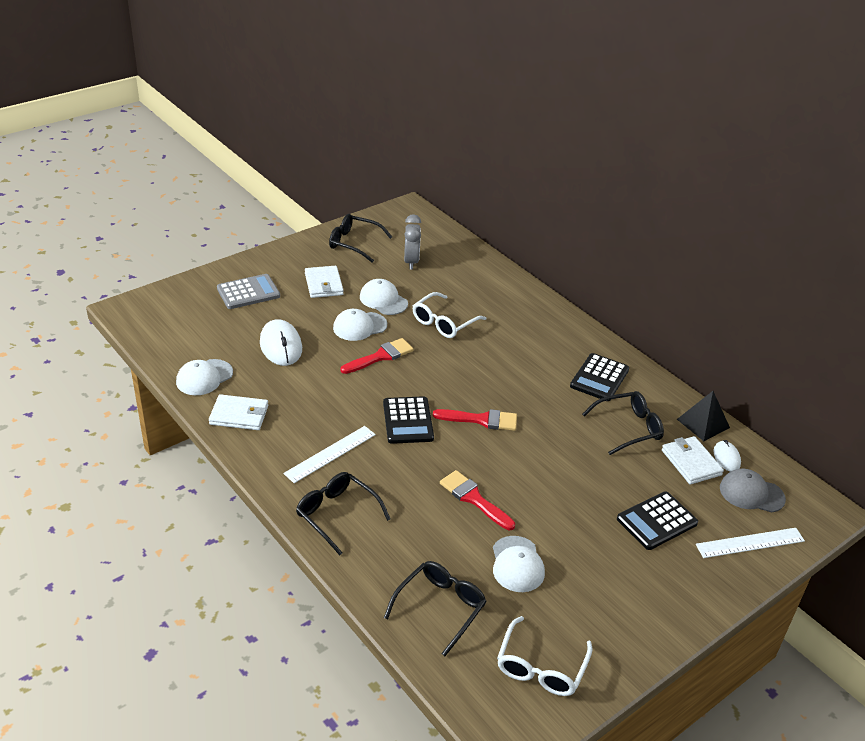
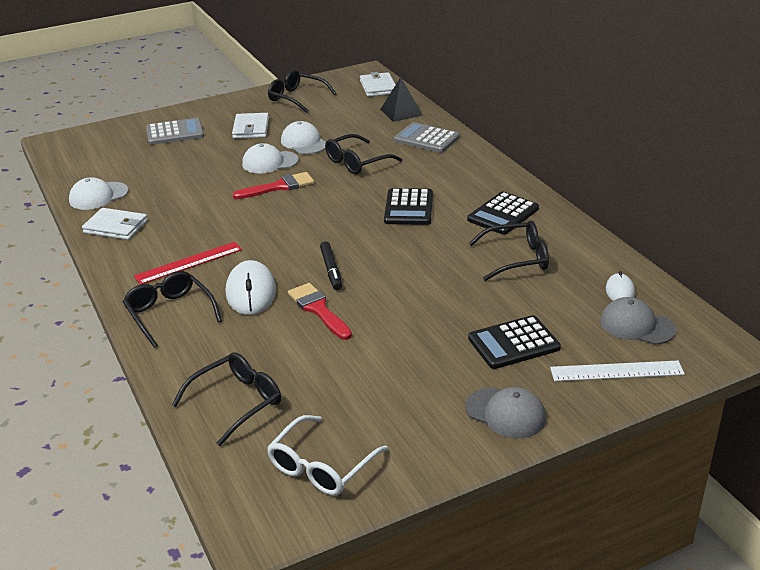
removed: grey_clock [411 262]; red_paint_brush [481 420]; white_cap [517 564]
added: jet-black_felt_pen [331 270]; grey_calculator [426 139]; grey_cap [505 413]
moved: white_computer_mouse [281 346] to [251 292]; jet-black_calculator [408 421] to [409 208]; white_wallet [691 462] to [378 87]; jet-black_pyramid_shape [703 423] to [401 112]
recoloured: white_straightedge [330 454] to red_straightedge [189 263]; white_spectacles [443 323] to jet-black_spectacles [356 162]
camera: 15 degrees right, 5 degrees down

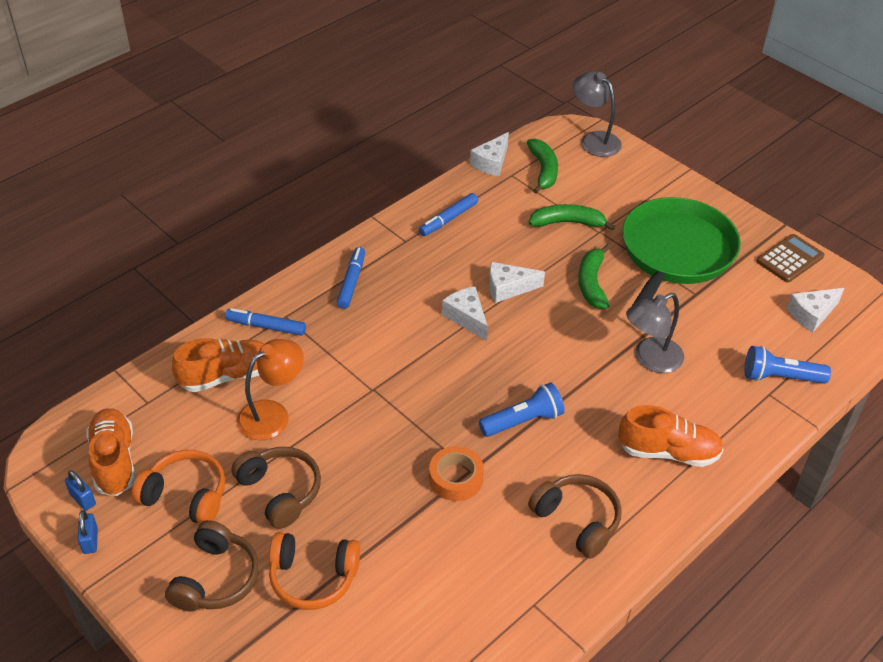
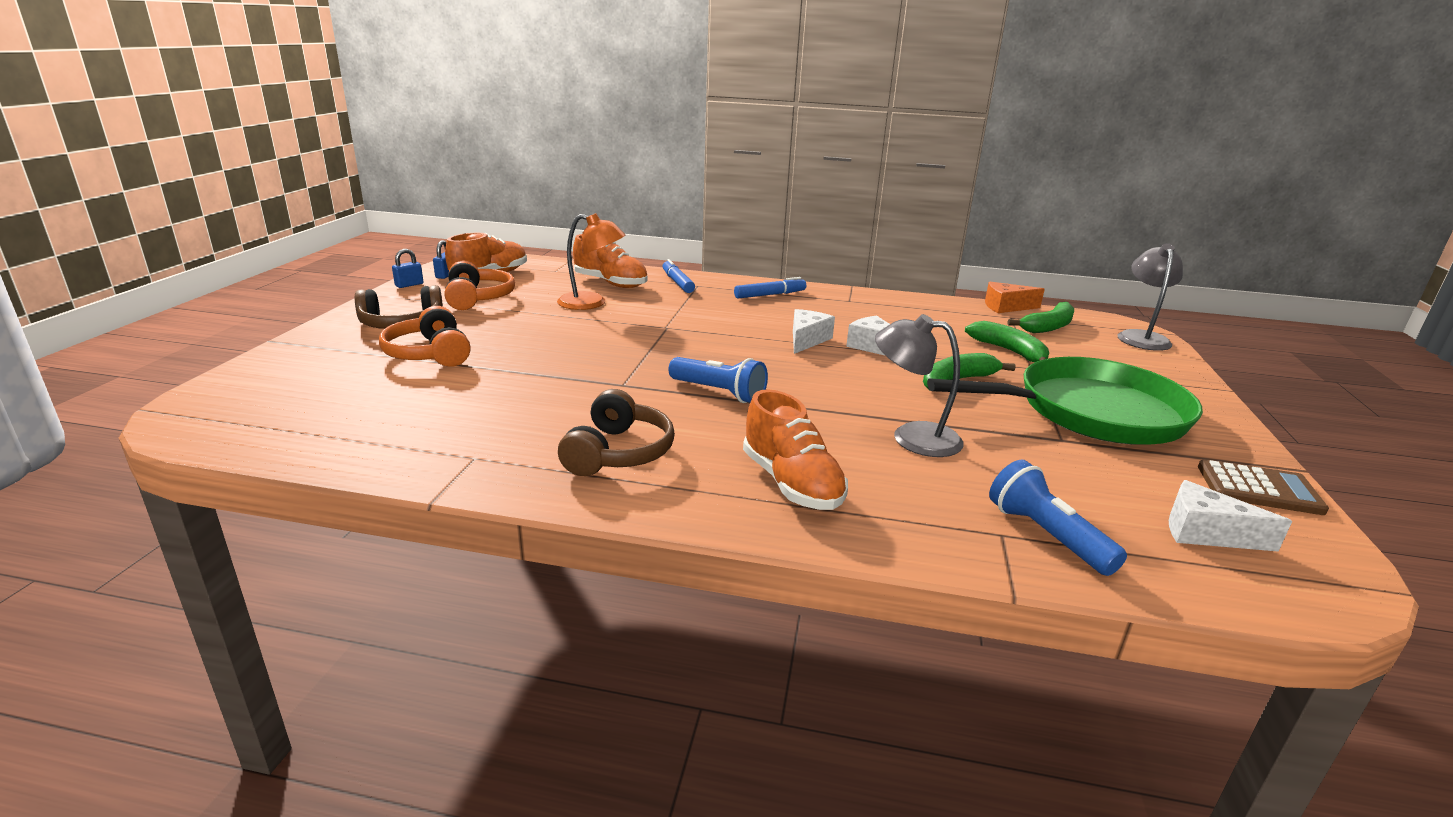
removed: brown_headphones [280 491]; cobalt_felt_pen [448 219]; bright_orange_roll_of_tape [456 478]
recoloured: white_cheese [491 163] to bright_orange_cheese [1006 307]
camera: 55 degrees right, 20 degrees down

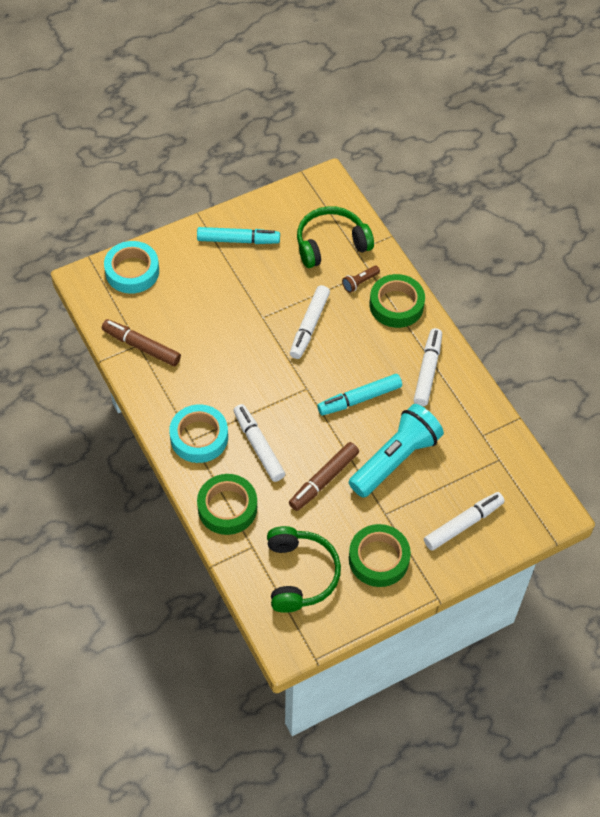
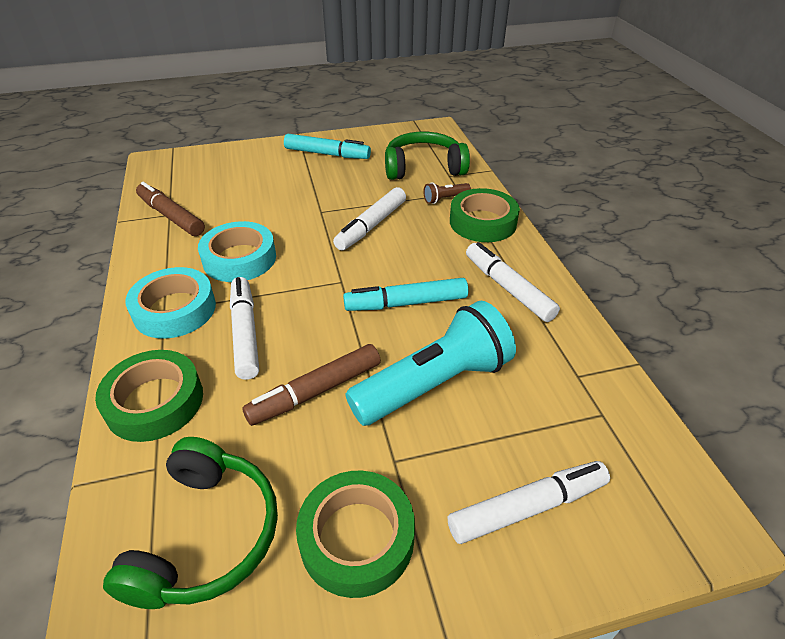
moved: aqua_roll_of_tape [132 271] to [239 258]
turned: white_felt_pen [427 371] = [508 288] 60 degrees counterclockwise
camera: 15 degrees right, 15 degrees down

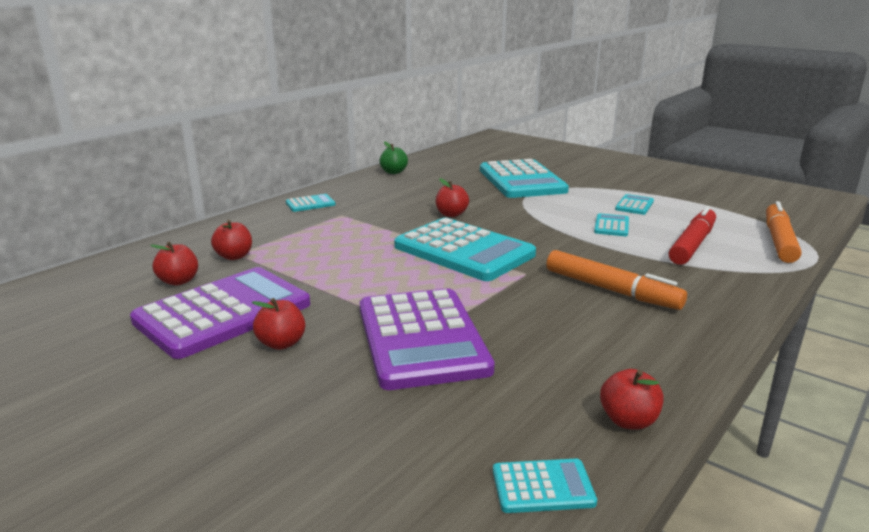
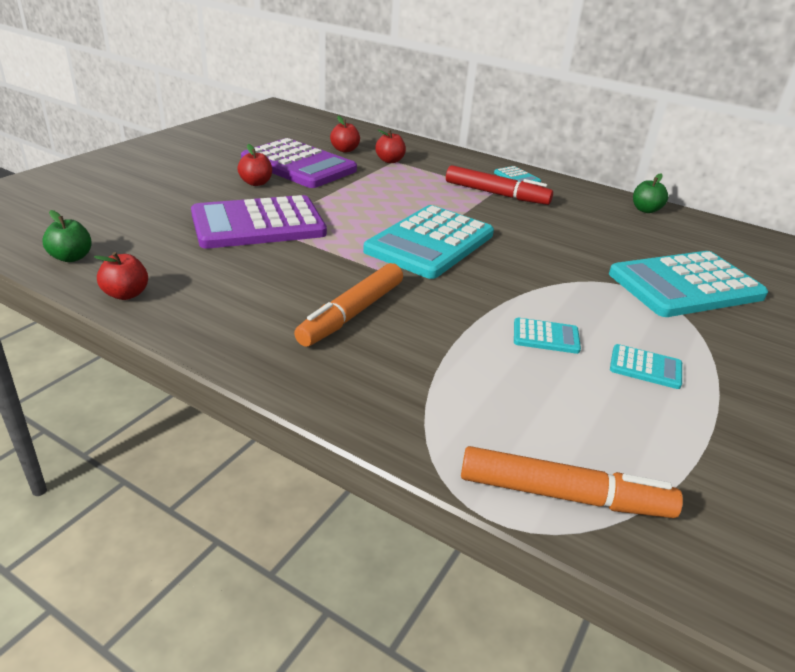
removed: red_toy_apple [451 214]
moved: red_felt_pen [692 244] to [496 194]
replaced: aqua_calculator [543 487] to leaf-green_toy_apple [71 257]
camera: 80 degrees right, 10 degrees up

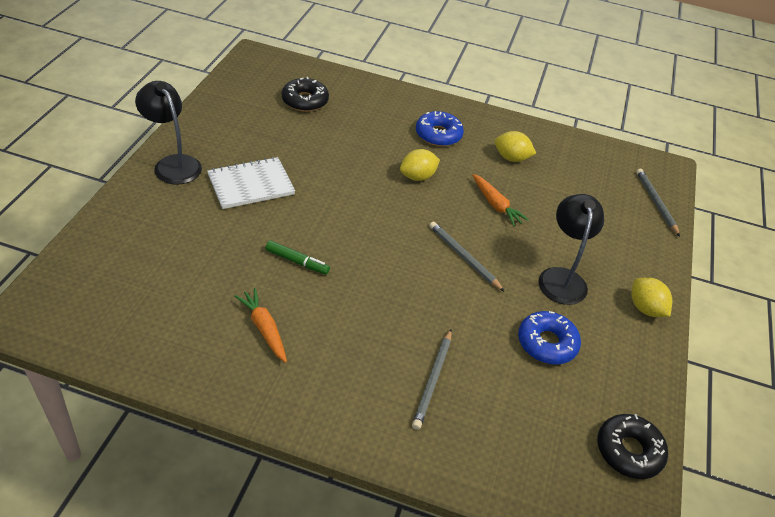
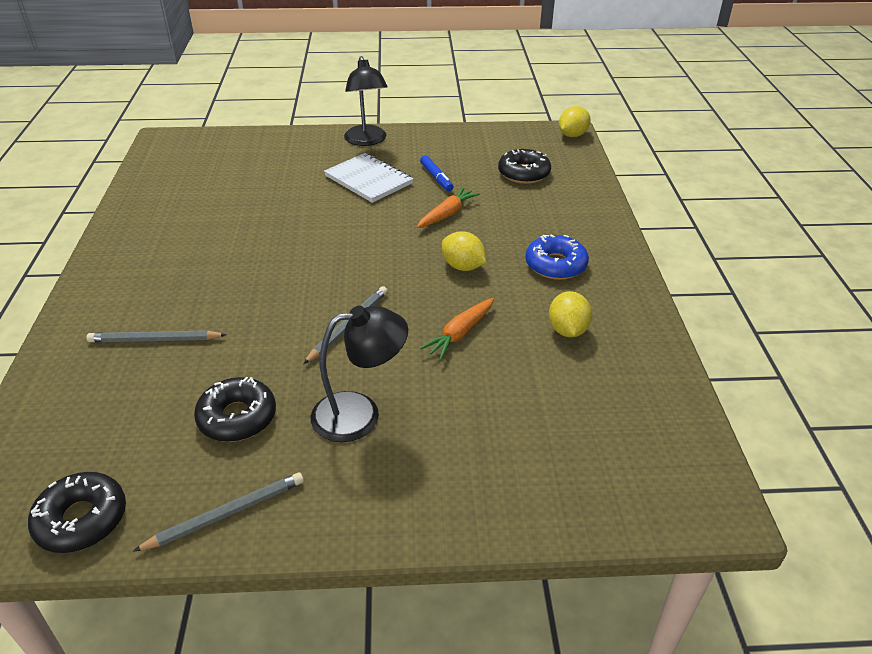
removed: leaf-green_felt_pen [297 261]
added: cobalt_felt_pen [436 178]
moved: bright_orange_toy_carrot [264 329] to [447 214]; bright_yellow_toy_lemon [645 308] to [572 135]; grey_lead_pencil [656 203] to [226 513]
recoloured: cobalt_donut [547 343] to jet-black_donut [237 417]
turned: jet-black_lamp [173 164] = [367 141] 135 degrees clockwise
camera: 75 degrees right, 5 degrees down

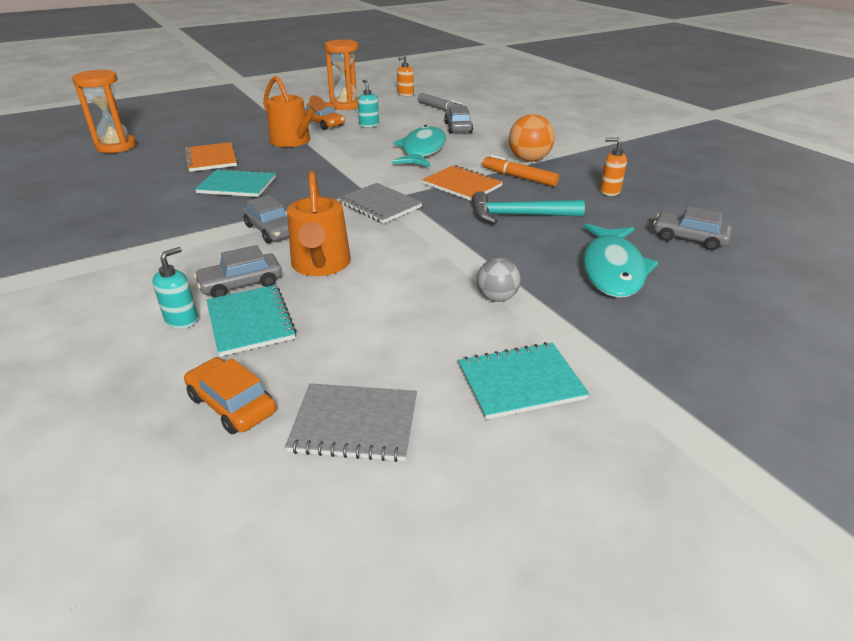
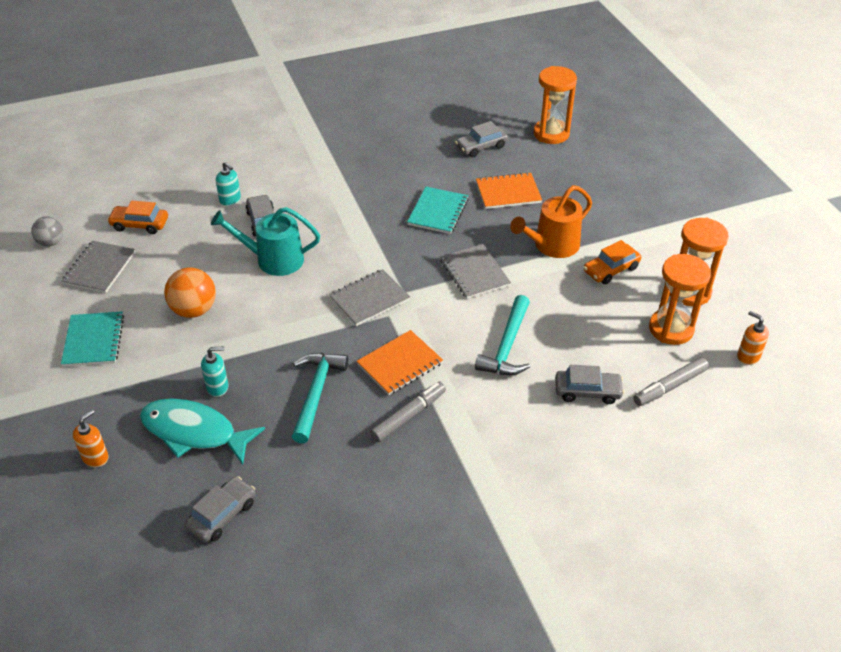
removed: aqua_notebook [250 322]
added: grey_notebook [474 273]; bright_orange_hourglass [671 329]
moved: grey_toy_car [271 230] to [481 147]; aqua_soap_dispenser [369 125] to [218 387]; grey_sphere [497 297] to [51 242]; bright_orange_sphere [529 160] to [194 310]; bright_orange_soap_dispenser [609 191] to [95 457]
replaced: aqua_fish_figure [422 150] to aqua_claw_hammer [507 346]
recoloured: bright_orange_watering_can [320 265] to aqua_watering_can [274 260]; bright_orange_felt_pen [519 177] to grey_felt_pen [408 416]
turned: bright_orange_toy_car [232 404] = [140 224] 135 degrees counterclockwise
camera: 100 degrees right, 10 degrees up

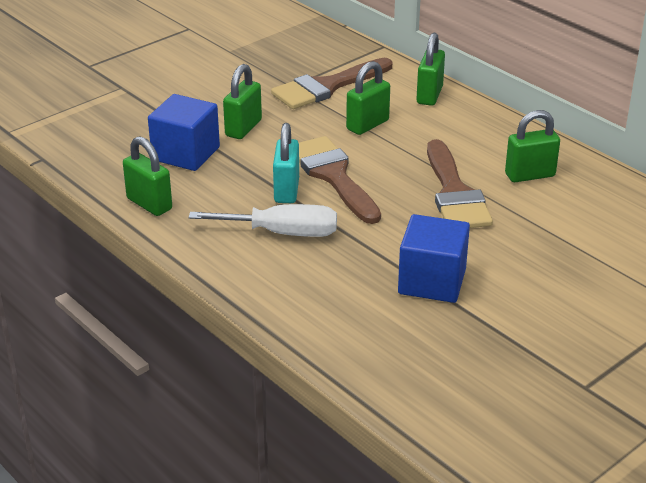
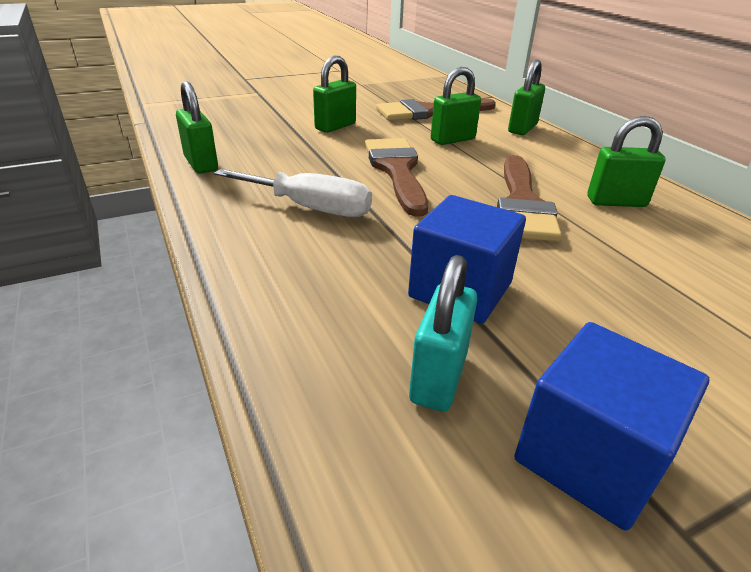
moved: cobalt_block [186 154] to [589 457]; aqua_padlock [286 191] to [438 377]
camera: 15 degrees right, 0 degrees up

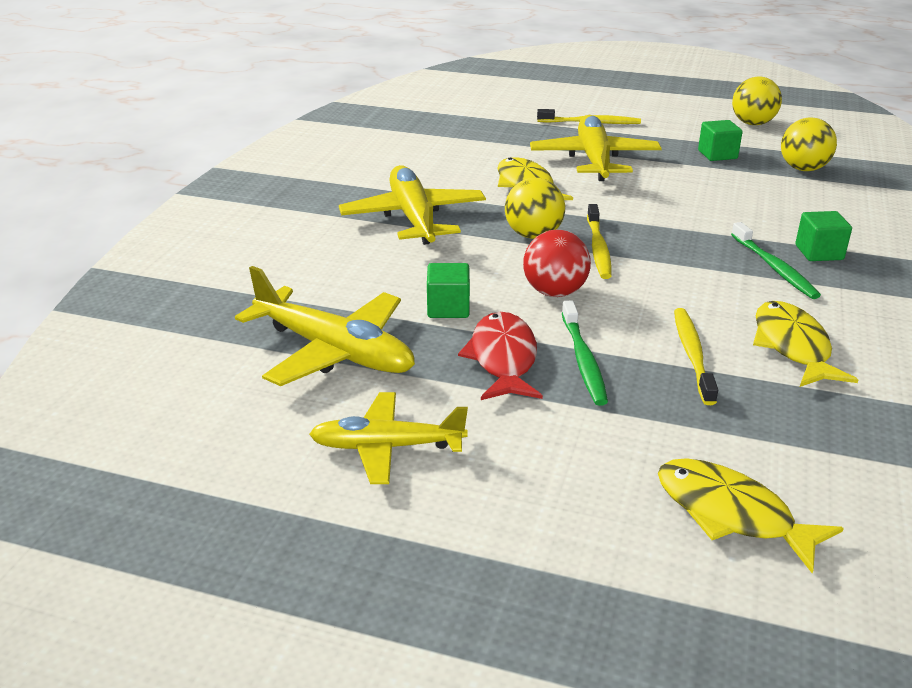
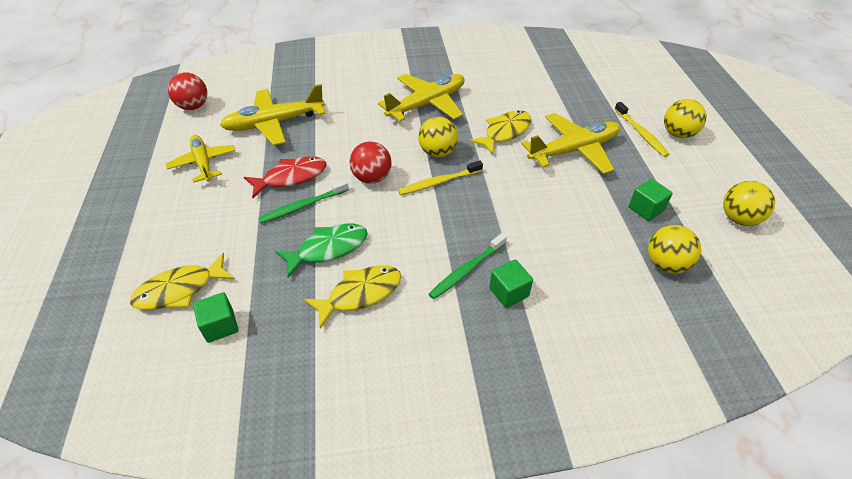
added: red_sphere [193 106]; bright_yellow_sphere [678 134]
moved: leaf-green_block [448 308] to [220 326]
replaced: bright_yellow_toothbrush [692 355] to leaf-green_fish_figure [328 249]
turned: bright_yellow_plane [333 351] = [275 123] 60 degrees clockwise; bright_yellow_fish_figure [731 514] = [180 290] 135 degrees counterclockwise
camera: 65 degrees right, 15 degrees up

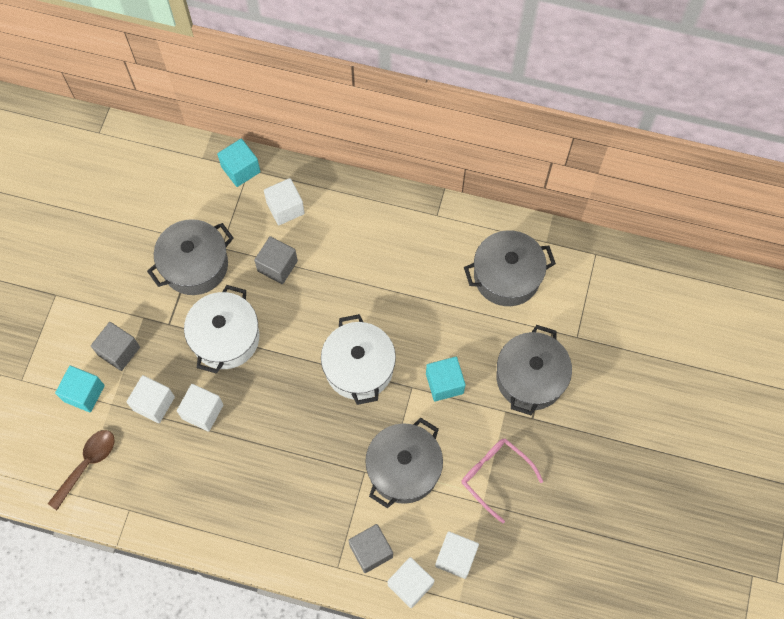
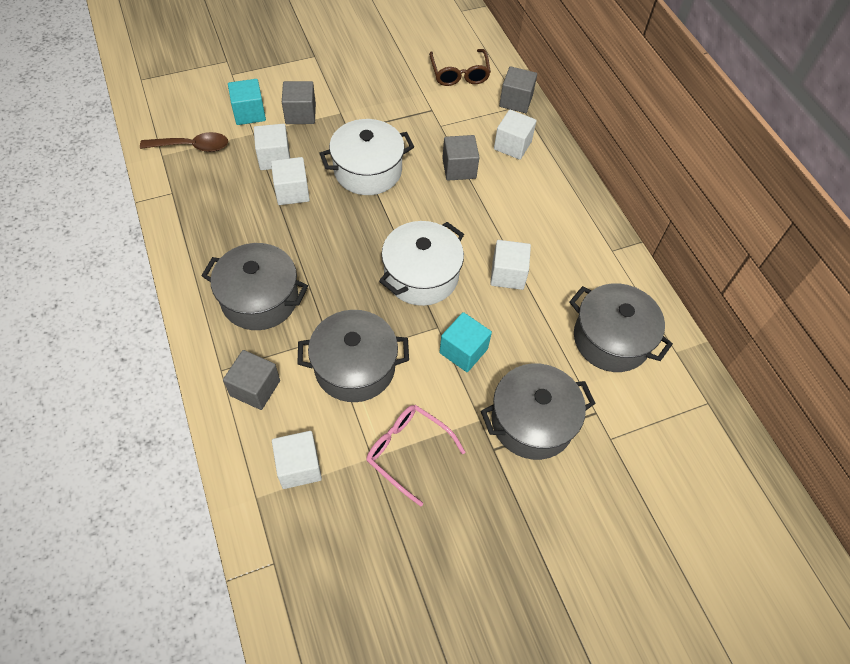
added: brown_spectacles [459 74]
moved: grey_cooking_pot [195 265] to [260 299]; white_block [410 584] to [508 274]
recoloured: aqua_block [240 169] to grey_block [516 101]
turned: rose-pink_spectacles [495 476] = [408 452] 60 degrees counterclockwise
camera: 50 degrees right, 10 degrees down

